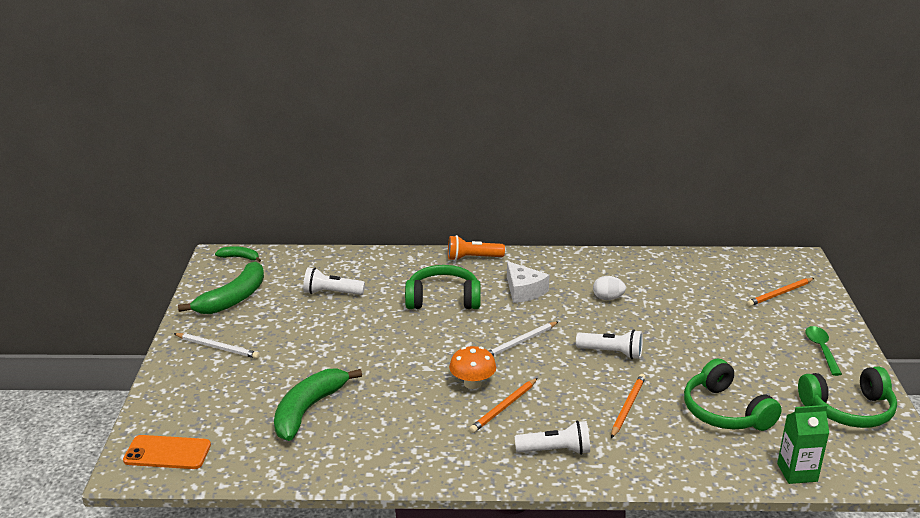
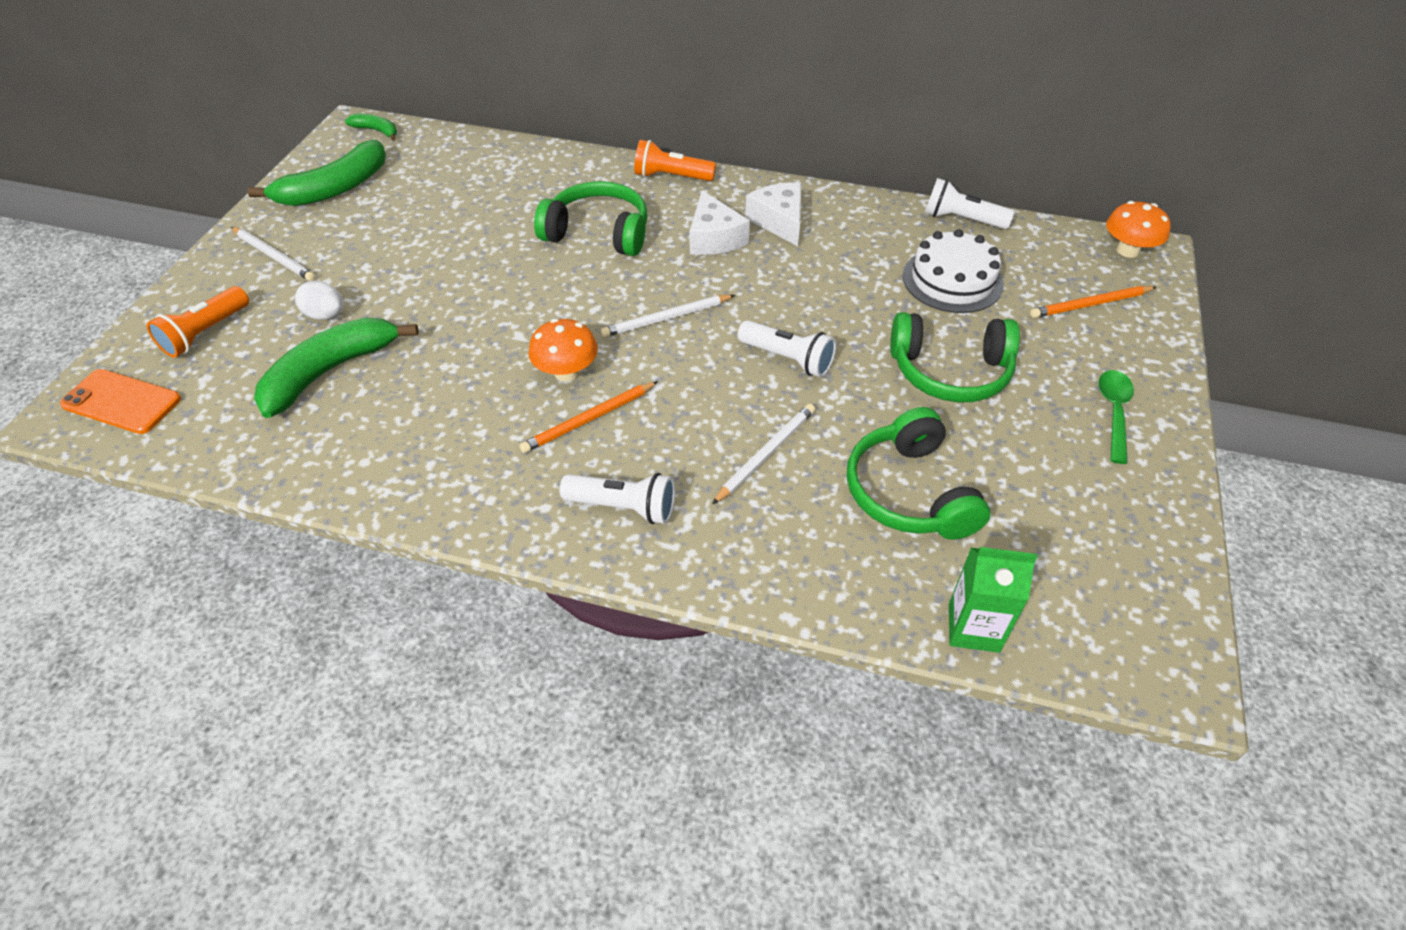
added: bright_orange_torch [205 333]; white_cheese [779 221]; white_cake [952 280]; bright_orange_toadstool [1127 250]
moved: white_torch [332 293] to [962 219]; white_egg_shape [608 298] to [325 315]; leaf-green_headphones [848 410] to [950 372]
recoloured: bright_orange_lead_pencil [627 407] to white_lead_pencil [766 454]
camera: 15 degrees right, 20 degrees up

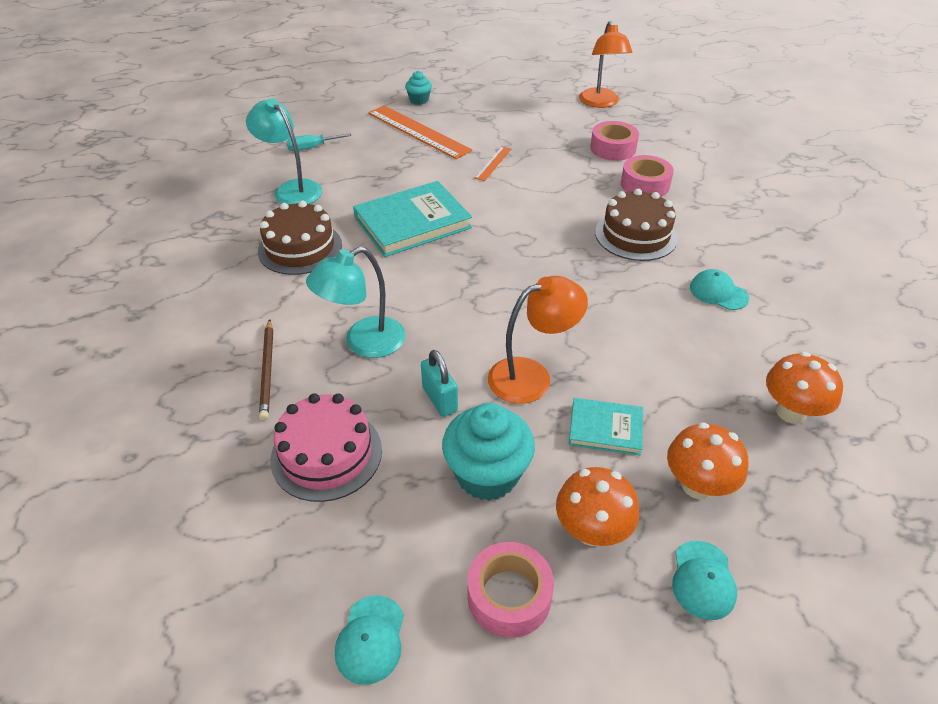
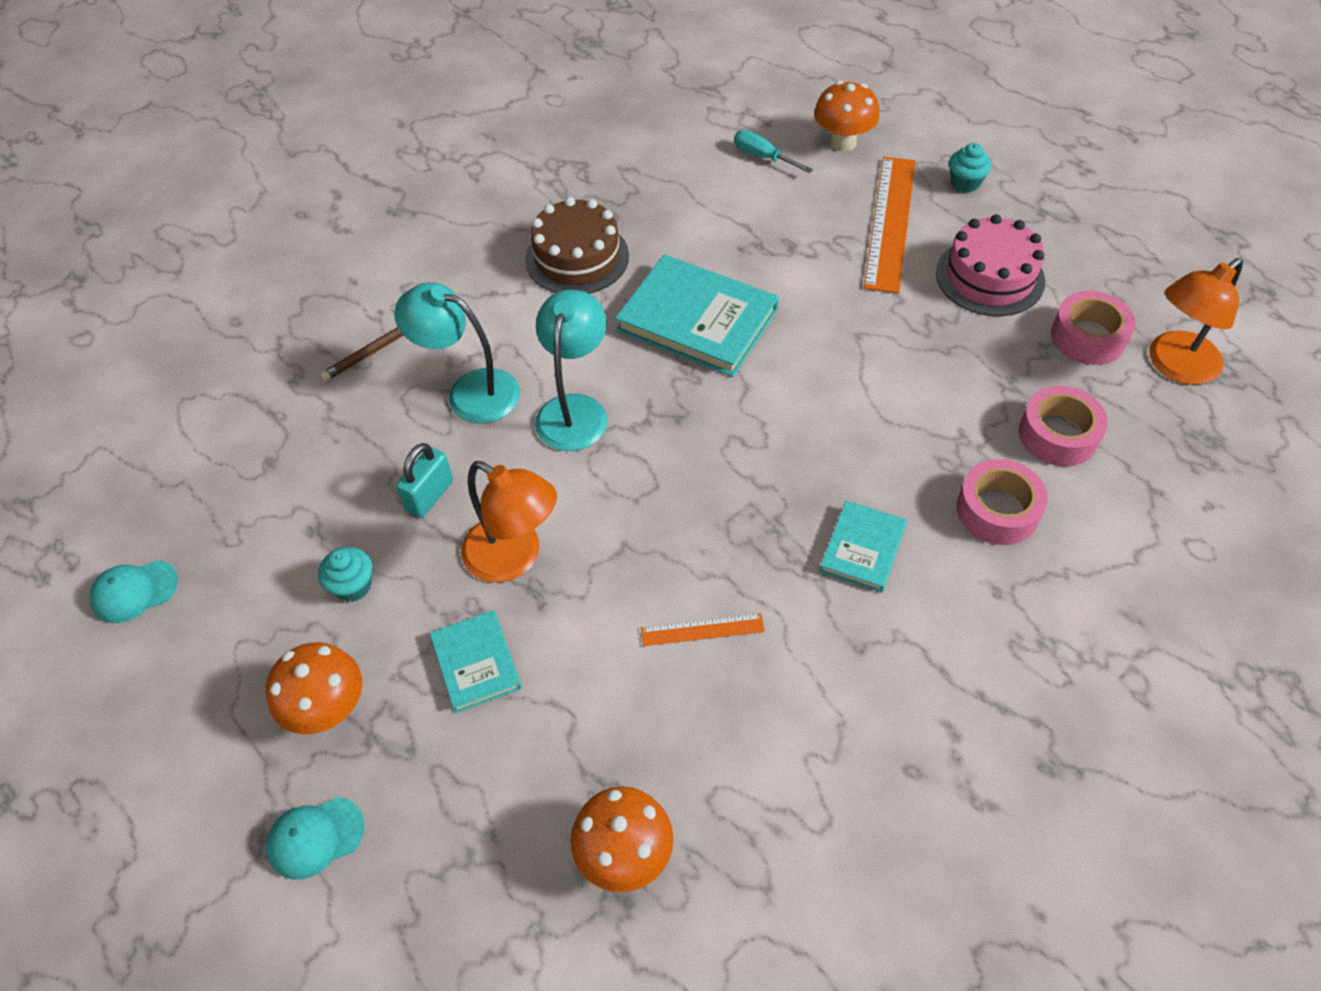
removed: aqua_cap [718 292]
moved: aqua_lamp [292 189] to [575 410]; rose-pink_cake [326 454] to [990 277]; rose-pink_roll_of_tape [509 596] to [1088 337]; bright_orange_straightedge [493 163] to [702 630]; bright_orange_toadstool [697 485] to [842 142]
replaced: brown_cake [636 235] to aqua_book [862 548]
resized: aqua_muffin [487 474] = [353 586] x0.53
camera: 60 degrees right, 10 degrees up

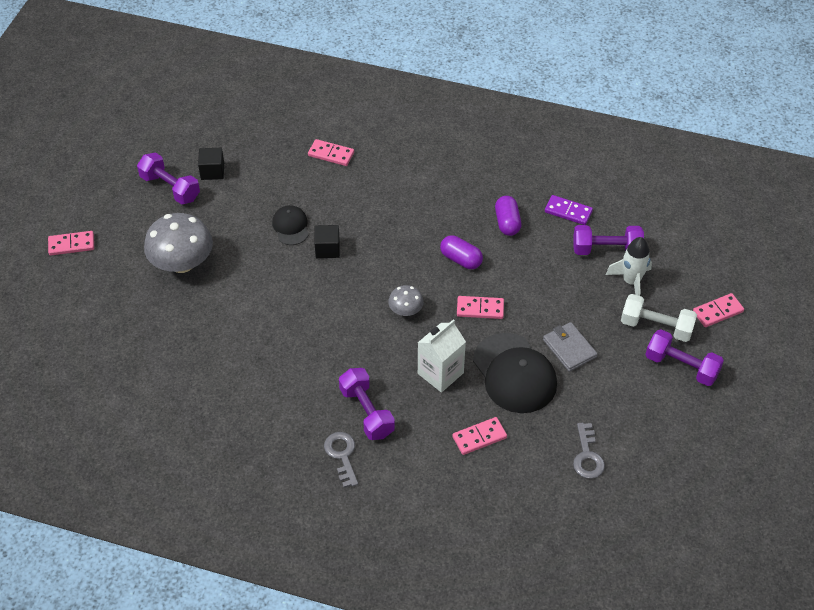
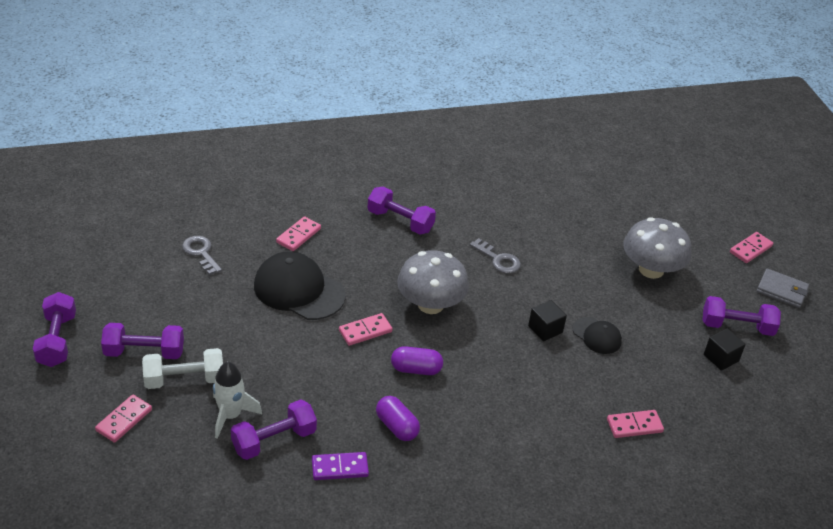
removed: white_carton [440 373]
added: royal_purple_dumbbell [57 340]
moved: grey_door_key [342 455] to [498 260]; grey_wallet [569 348] to [782 290]
resized: grey_toadstool [406 310] = [430 304] x1.98
camera: 145 degrees right, 10 degrees down

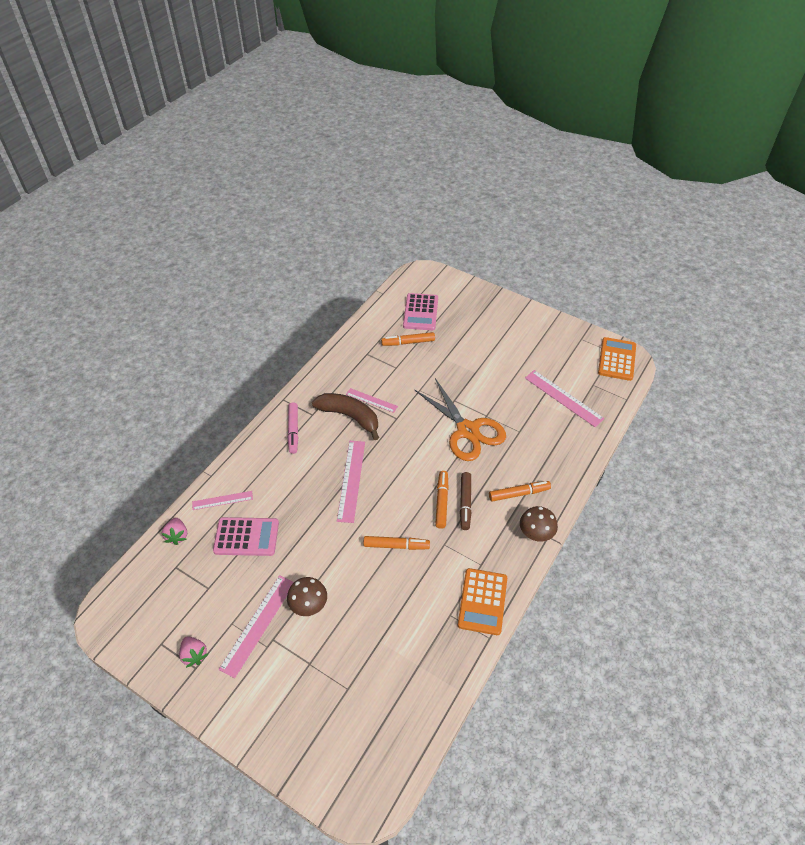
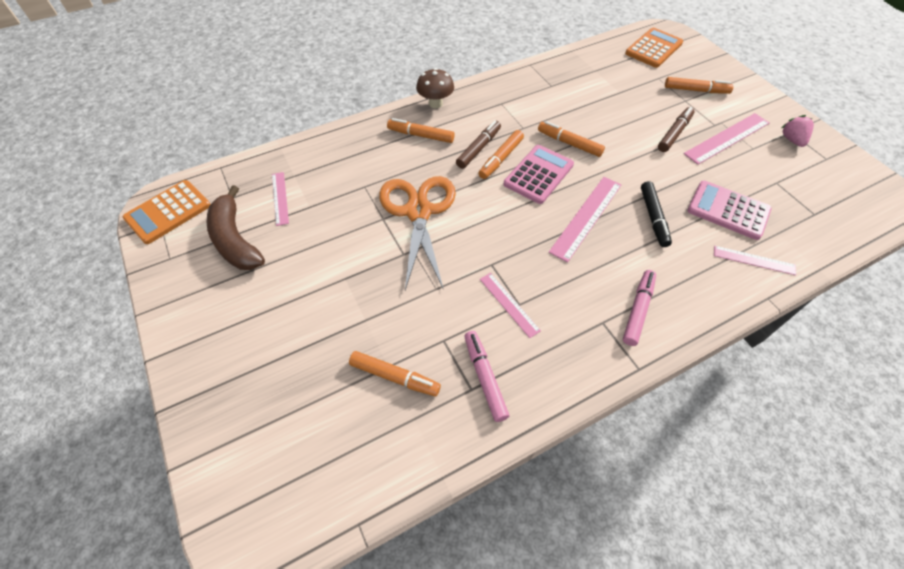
removed: rose-pink_berry [177 535]
added: rose-pink_felt_pen [484 378]; jet-black_felt_pen [653 217]; bright_orange_felt_pen [695 90]
moved: brown_toy_banana [349 416] to [235 240]; rose-pink_calculator [420 312] to [538 174]; bright_orange_calculator [482 601] to [653 48]
replaced: brown_toadstool [309 605] to brown_felt_pen [674 133]
resized: rose-pink_straightedge [563 398] = [280 198] x0.61
camera: 150 degrees left, 5 degrees up

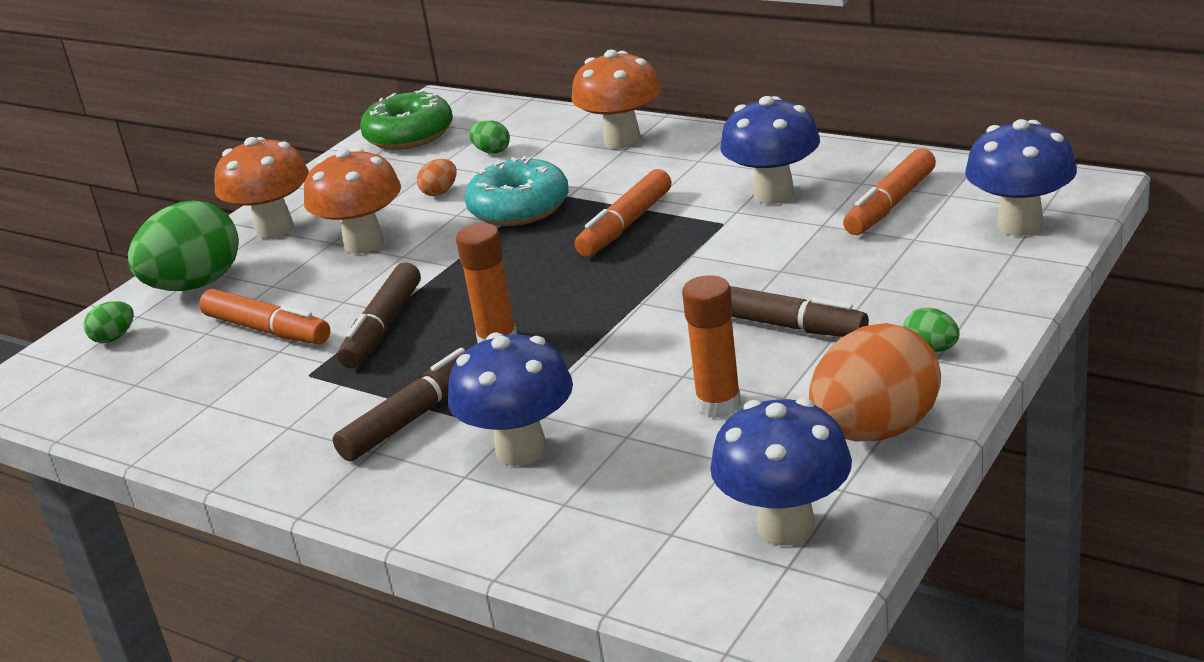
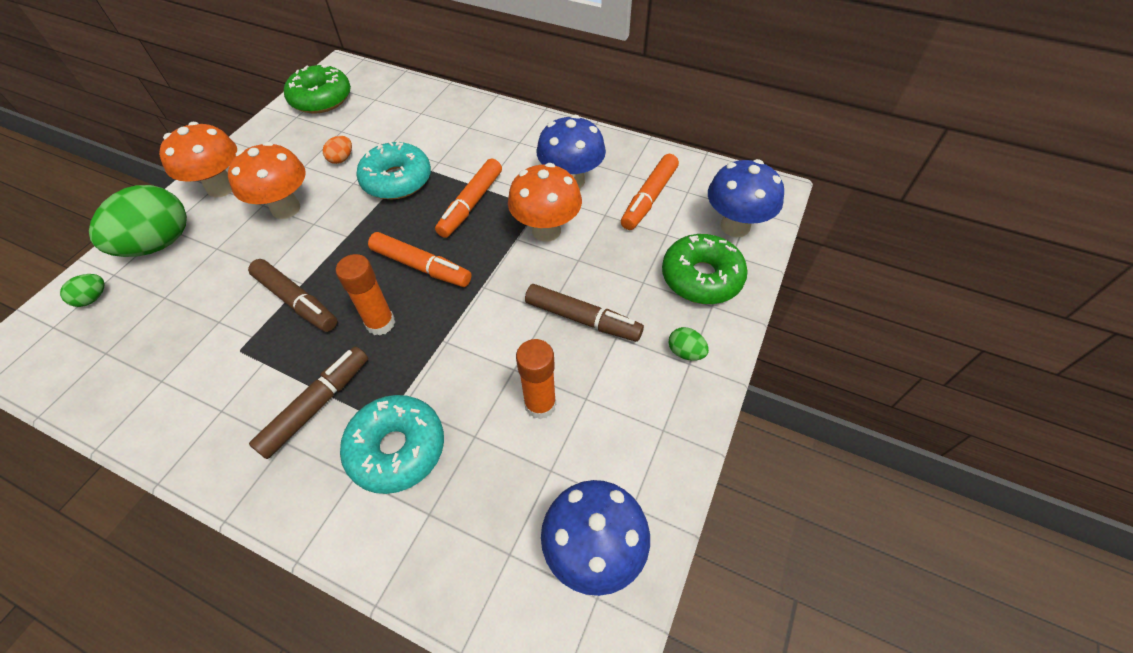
removed: leaf-green_egg_shape [492 151]; bright_orange_egg_shape [875 431]
added: leaf-green_donut [701 277]
moved: bright_orange_felt_pen [267 330] to [421 266]; bright_orange_toadstool [622 140] to [546 230]
replaced: cobalt_toadstool [521 450] to aqua_donut [397 449]
turned: brown_felt_pen [383 327] = [297 301] 60 degrees counterclockwise
camera: 10 degrees left, 25 degrees up

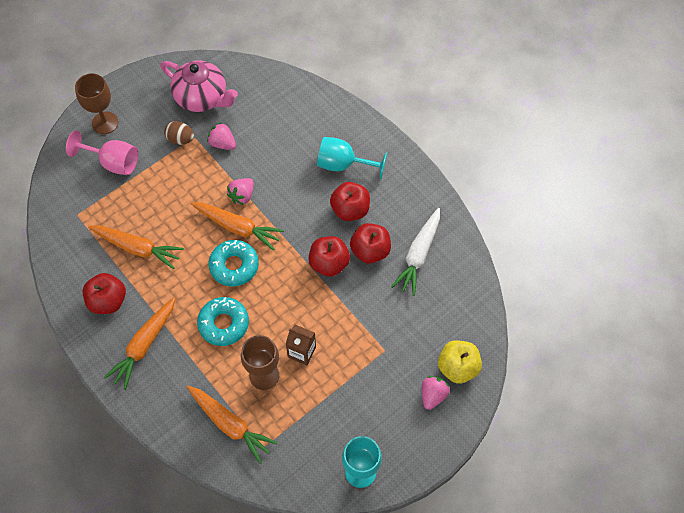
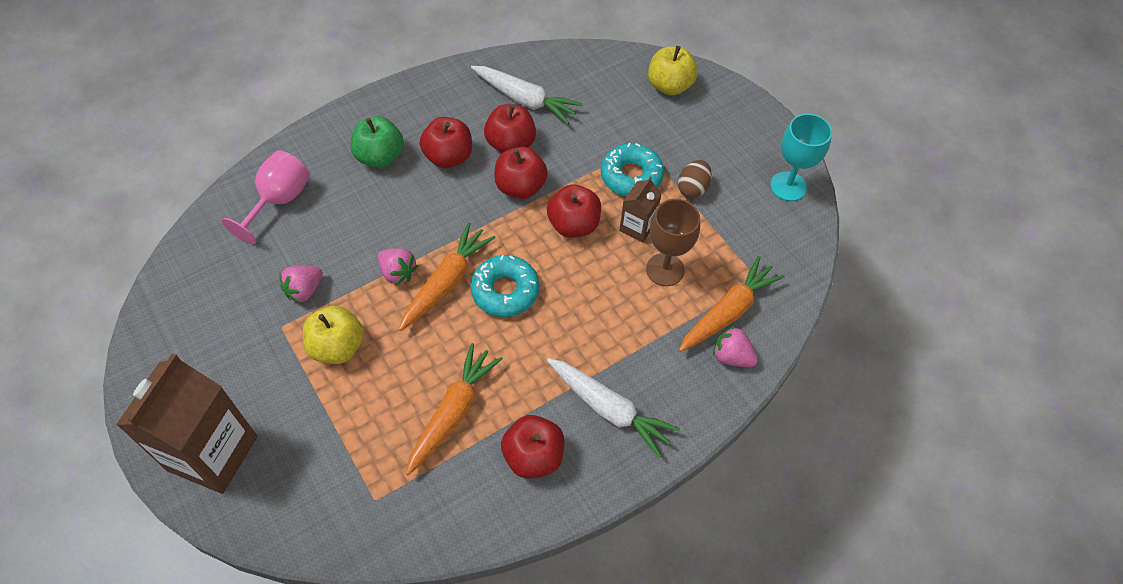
removed: rose-pink_teapot [202 97]
added: bright_yellow_toy_apple [337 347]; red_toy_apple [573 225]
moved: rose-pink_wine_glass [113 162] to [279 201]; brown_egg_shape [180 139] to [692 188]; aqua_donut [223 324] to [631 176]; rose-pink_berry [433 395] to [731 356]
replaced: brown_wine_glass [105 123] to brown_carton [212 453]; aqua_wine_glass [343 164] to leaf-green_toy_apple [380 156]
recoloured: bright_orange_toy_carrot [144 345] to white_toy_carrot [609 409]
camera: 85 degrees left, 5 degrees down

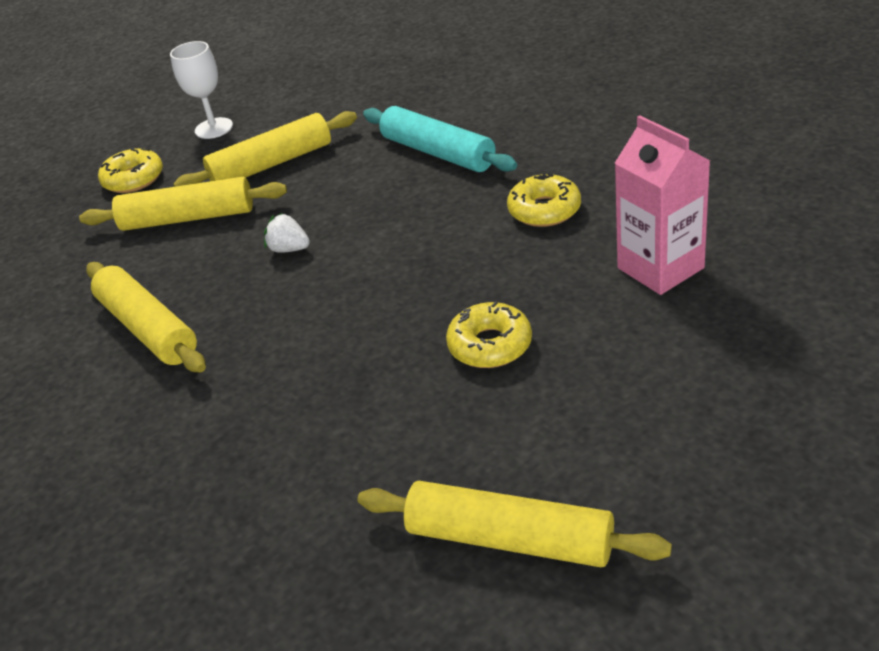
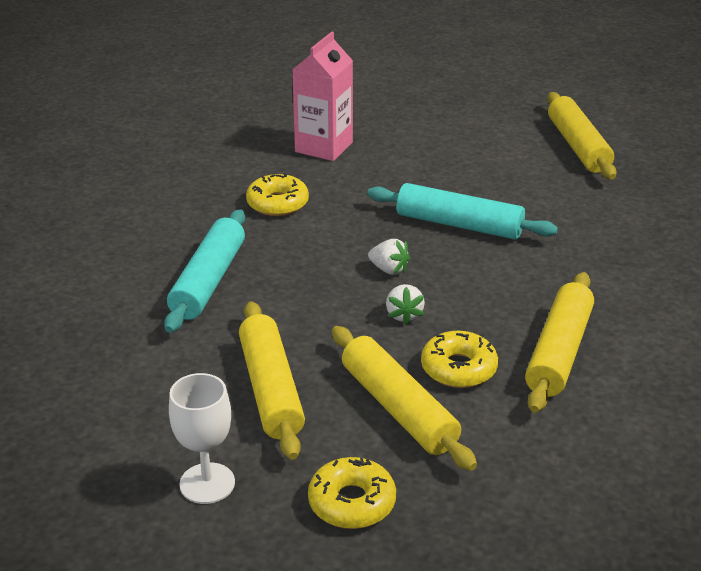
added: aqua_dough_roller [459 225]; white_berry [389 270]
moved: bright_yellow_donut [490 345] to [458 368]
turned: bright_yellow_dough_roller [272 164] = [270 389] 45 degrees clockwise
camera: 125 degrees left, 5 degrees down

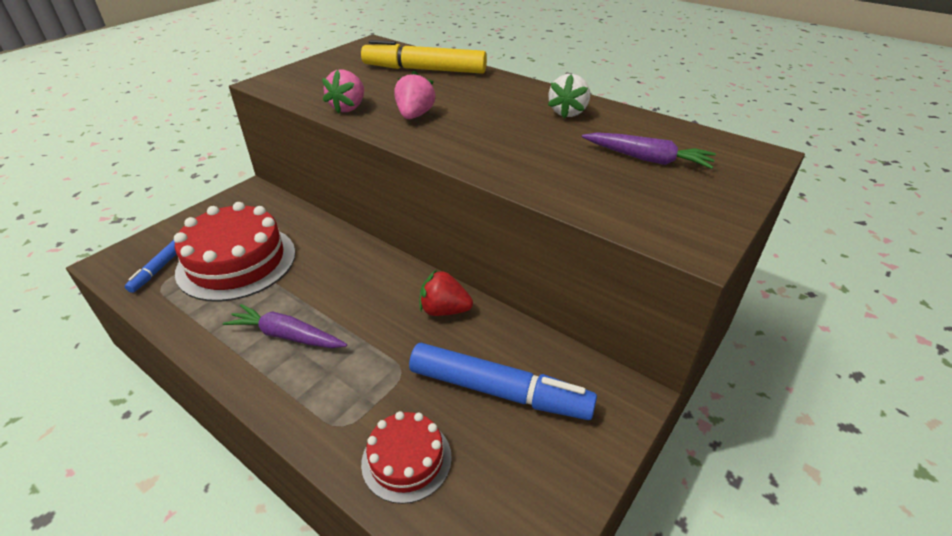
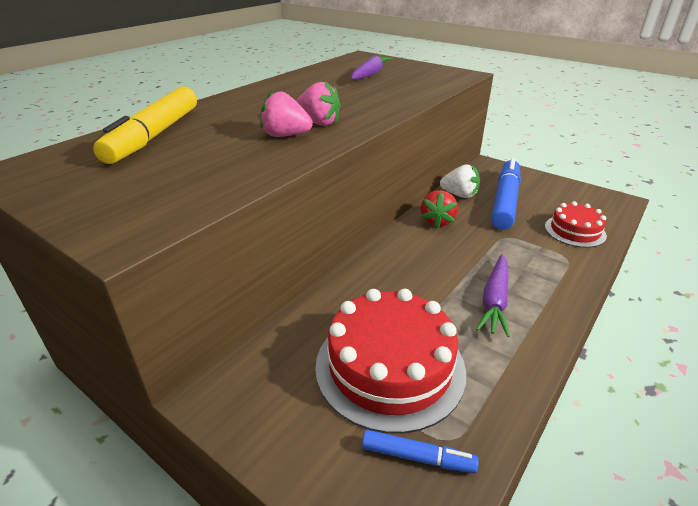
moved: rose-pink_berry [348 108] to [318 123]; white_berry [568 112] to [459 195]
camera: 90 degrees left, 5 degrees down

